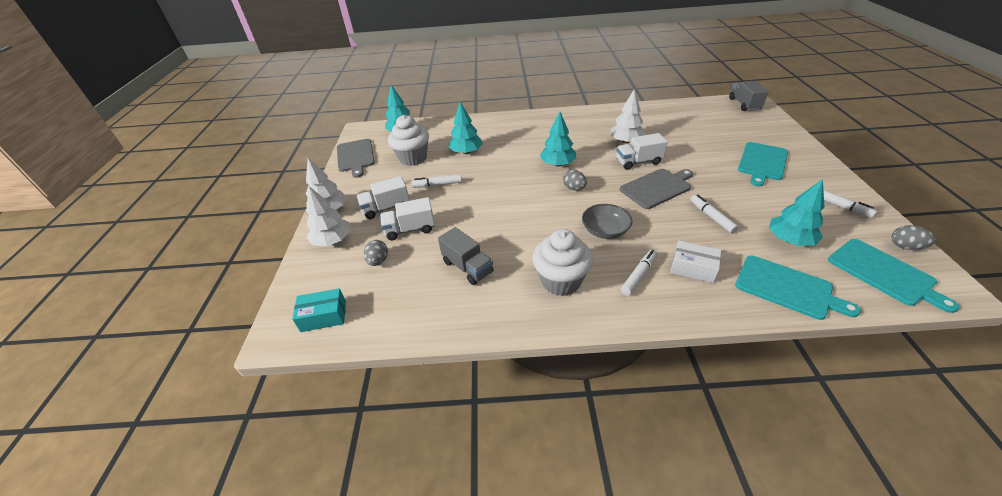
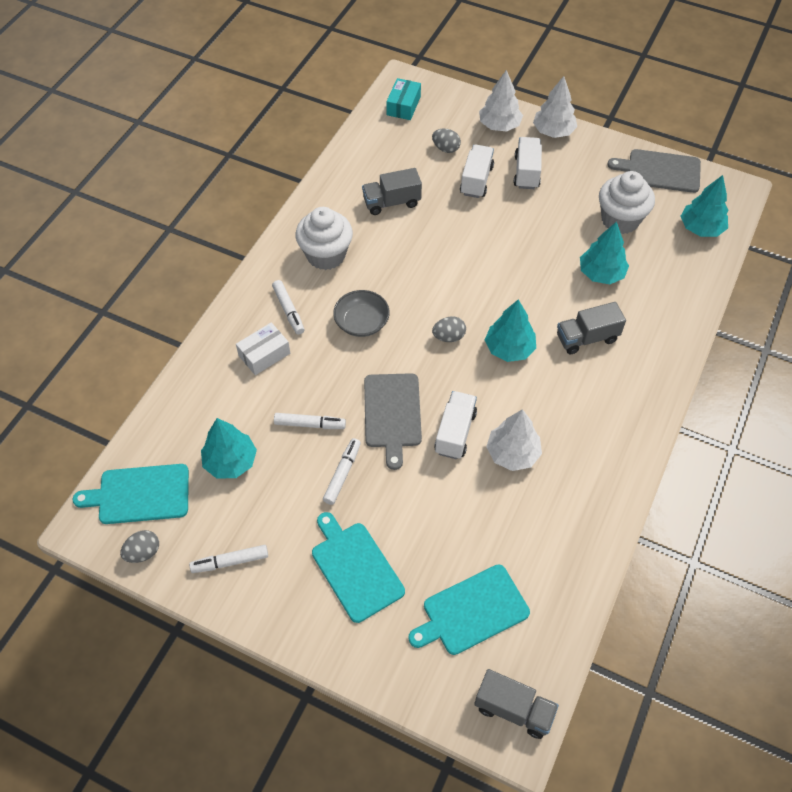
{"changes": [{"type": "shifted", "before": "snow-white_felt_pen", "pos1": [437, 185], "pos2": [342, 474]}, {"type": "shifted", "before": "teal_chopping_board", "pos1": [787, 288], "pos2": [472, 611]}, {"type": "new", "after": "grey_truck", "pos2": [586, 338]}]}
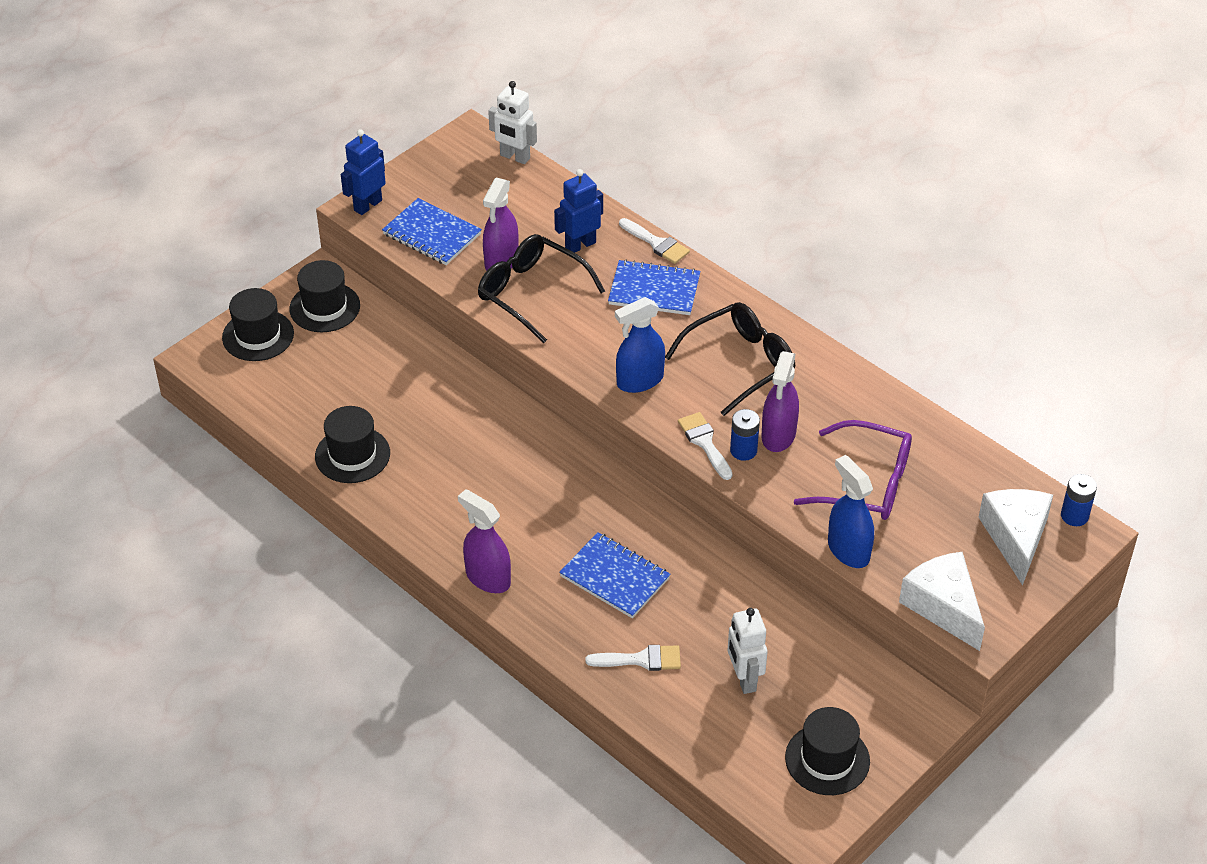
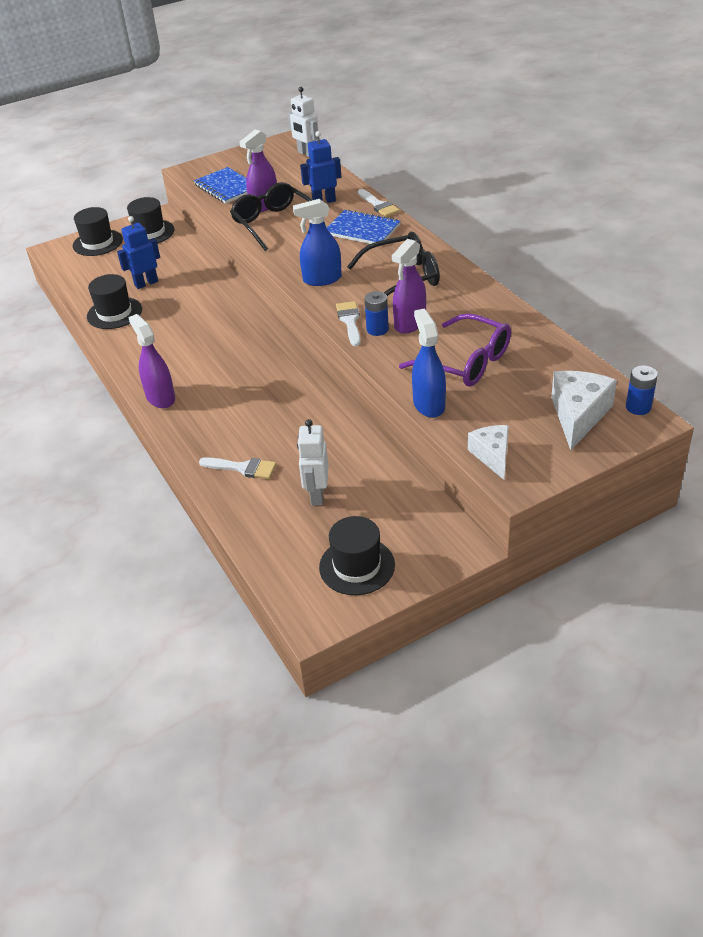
{"changes": [{"type": "shifted", "before": "cobalt_robot", "pos1": [367, 205], "pos2": [146, 283]}, {"type": "scaled", "before": "snow-white_cheese", "pos1": [943, 607], "pos2": [492, 456], "scale": 0.66}, {"type": "gone", "before": "cobalt_notebook", "pos1": [615, 577]}]}
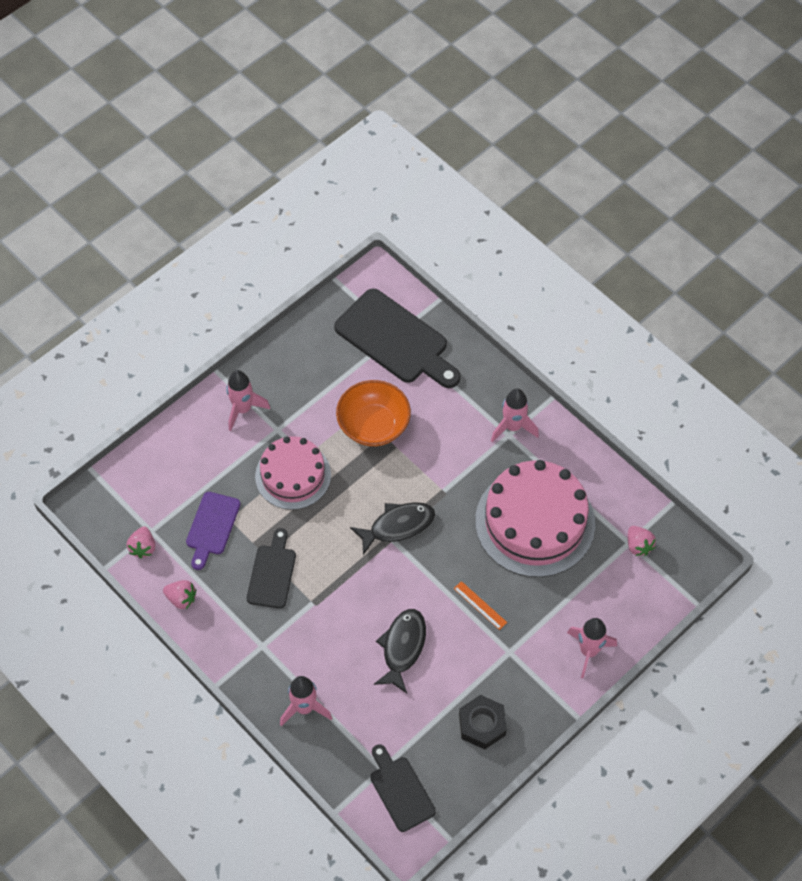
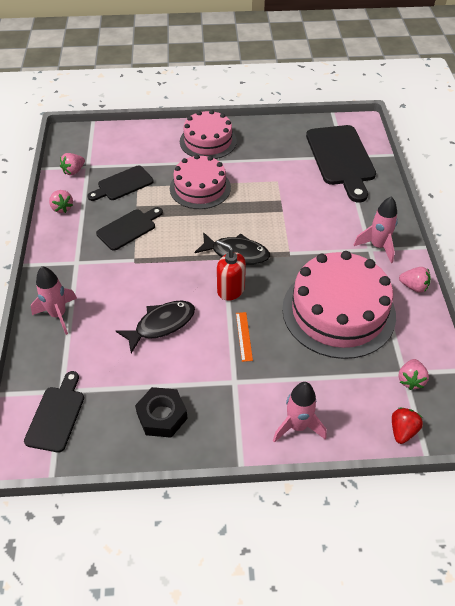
{"changes": [{"type": "repainted", "before": "violet_chopping_board", "after": "ebony_chopping_board", "pos1": [212, 527], "pos2": [123, 184]}, {"type": "swapped", "before": "rose-pink_spaceship", "after": "rose-pink_layer_cake", "pos1": [243, 409], "pos2": [208, 141]}, {"type": "new", "after": "scarlet_soap_pump", "pos2": [230, 290]}, {"type": "new", "after": "scarlet_berry", "pos2": [402, 431]}, {"type": "new", "after": "rose-pink_berry", "pos2": [413, 286]}, {"type": "gone", "before": "bright_orange_bowl", "pos1": [373, 425]}]}
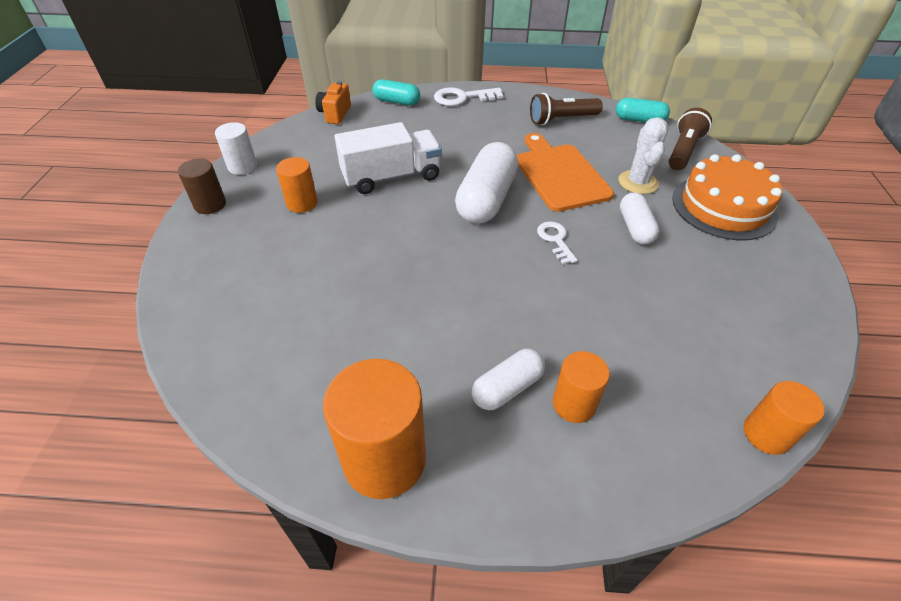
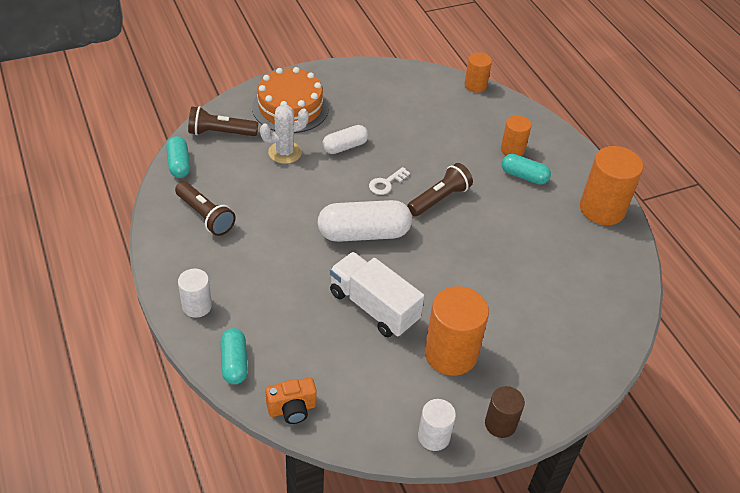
{"changes": [{"type": "swapped", "before": "snow-white_door_key", "after": "snow-white_cylinder", "pos1": [462, 98], "pos2": [197, 306]}, {"type": "new", "after": "brown_flashlight", "pos2": [439, 199]}, {"type": "scaled", "before": "bright_orange_cylinder", "pos1": [302, 203], "pos2": [450, 354], "scale": 1.77}, {"type": "repainted", "before": "snow-white_pill", "after": "teal_pill", "pos1": [507, 388], "pos2": [524, 176]}, {"type": "gone", "before": "bright_orange_chopping_board", "pos1": [560, 174]}]}
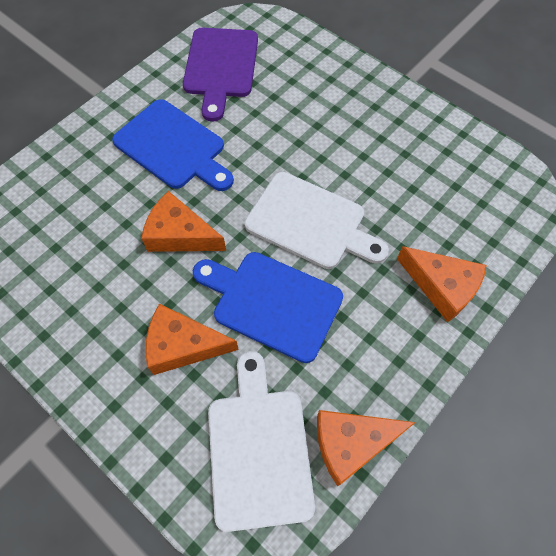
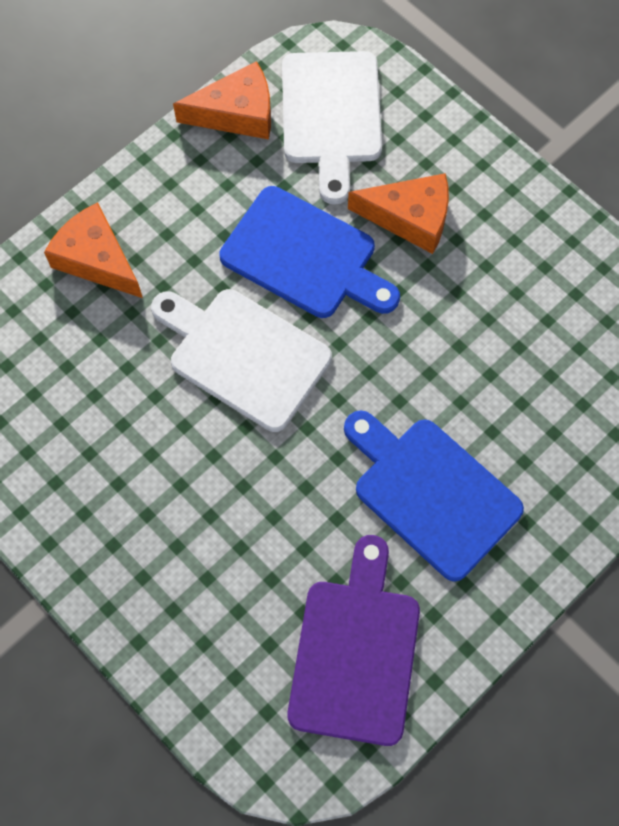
{"changes": [{"type": "gone", "before": "bright_orange_cheese", "pos1": [180, 234]}]}
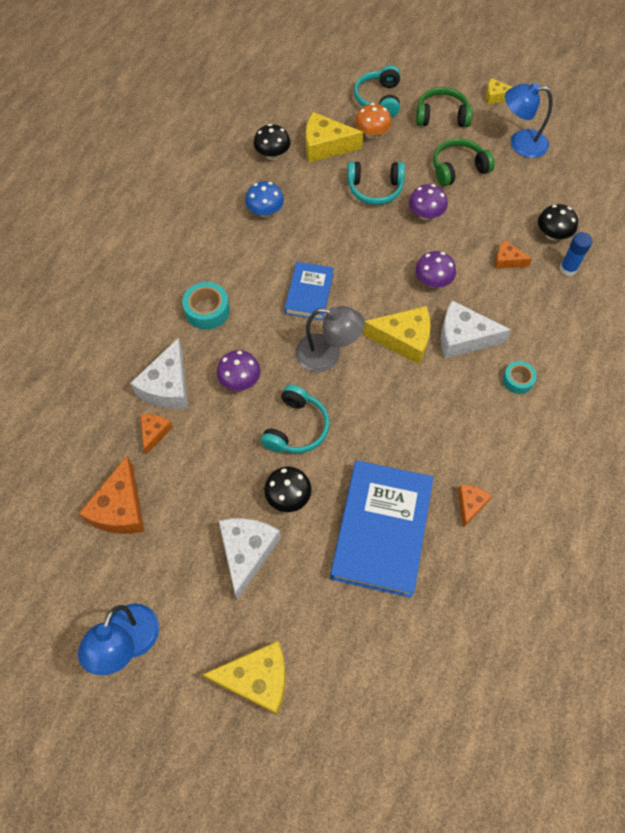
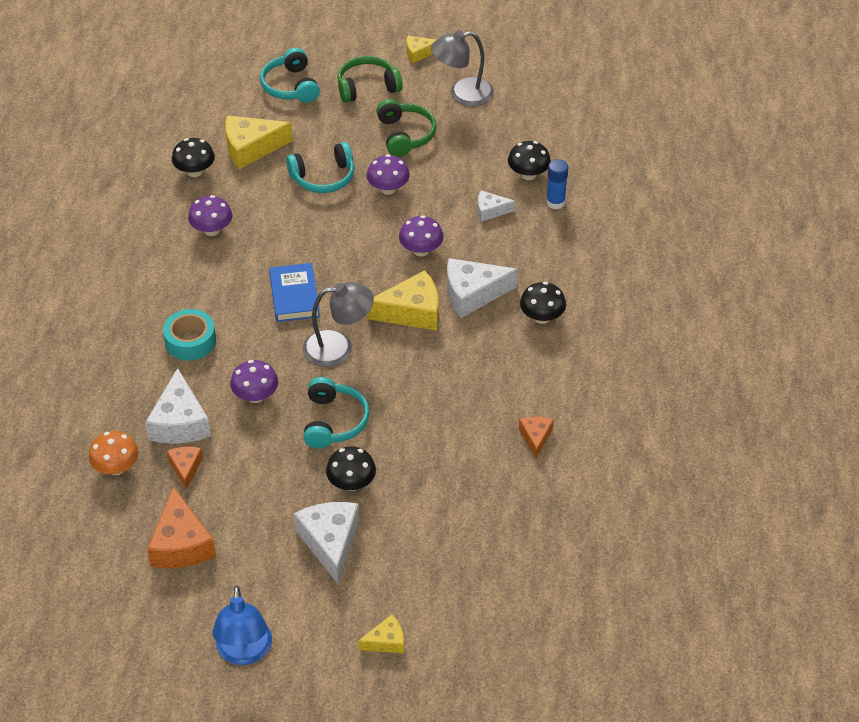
{"changes": [{"type": "shifted", "before": "bright_orange_toadstool", "pos1": [372, 134], "pos2": [116, 467]}, {"type": "repainted", "before": "cobalt_toadstool", "after": "violet_toadstool", "pos1": [265, 211], "pos2": [212, 230]}, {"type": "scaled", "before": "yellow_cheese", "pos1": [257, 679], "pos2": [386, 641], "scale": 0.55}, {"type": "rotated", "before": "green_headset", "pos1": [458, 168], "pos2": [405, 135], "turn": 120}, {"type": "repainted", "before": "cobalt_reading_lamp", "after": "grey_reading_lamp", "pos1": [520, 143], "pos2": [462, 94]}, {"type": "repainted", "before": "bright_orange_cheese", "after": "snow-white_cheese", "pos1": [507, 260], "pos2": [490, 210]}, {"type": "swapped", "before": "teal_tape", "after": "ebony_toadstool", "pos1": [517, 380], "pos2": [542, 317]}, {"type": "gone", "before": "cobalt_book", "pos1": [381, 530]}]}
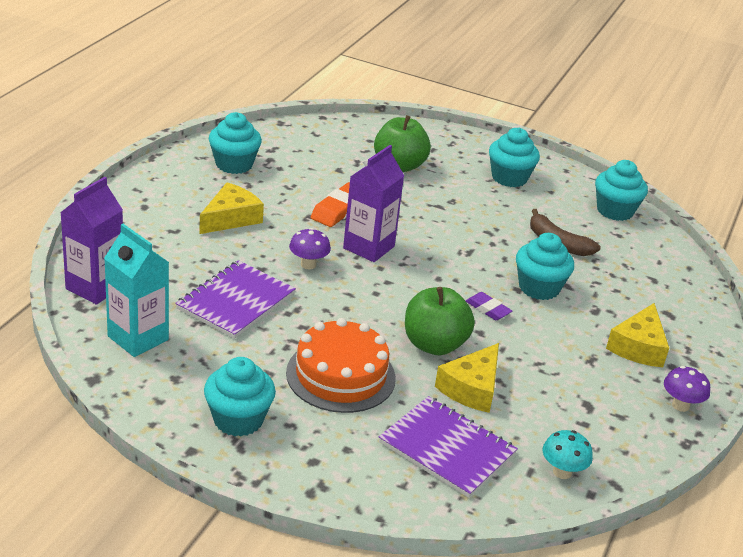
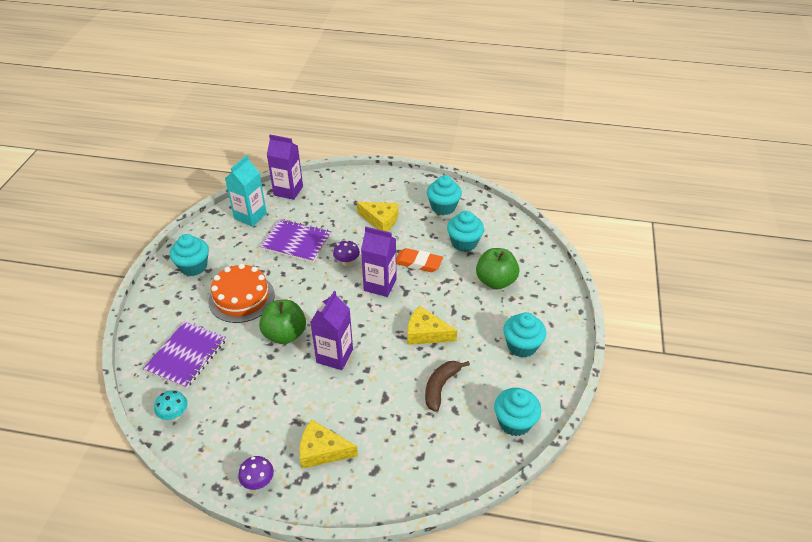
{"changes": [{"type": "swapped", "before": "violet_pencil_eraser", "after": "violet_carton", "pos1": [488, 309], "pos2": [334, 356]}, {"type": "shifted", "before": "yellow_cheese", "pos1": [472, 388], "pos2": [426, 333]}, {"type": "shifted", "before": "teal_fairy_cake", "pos1": [539, 288], "pos2": [464, 243]}]}
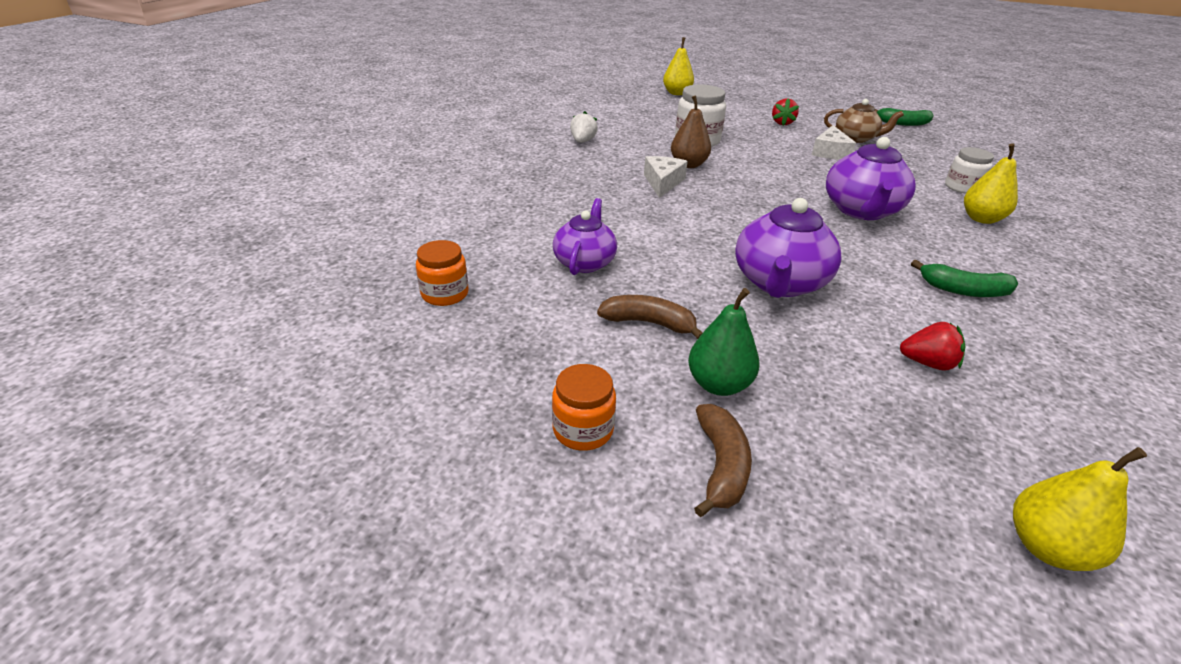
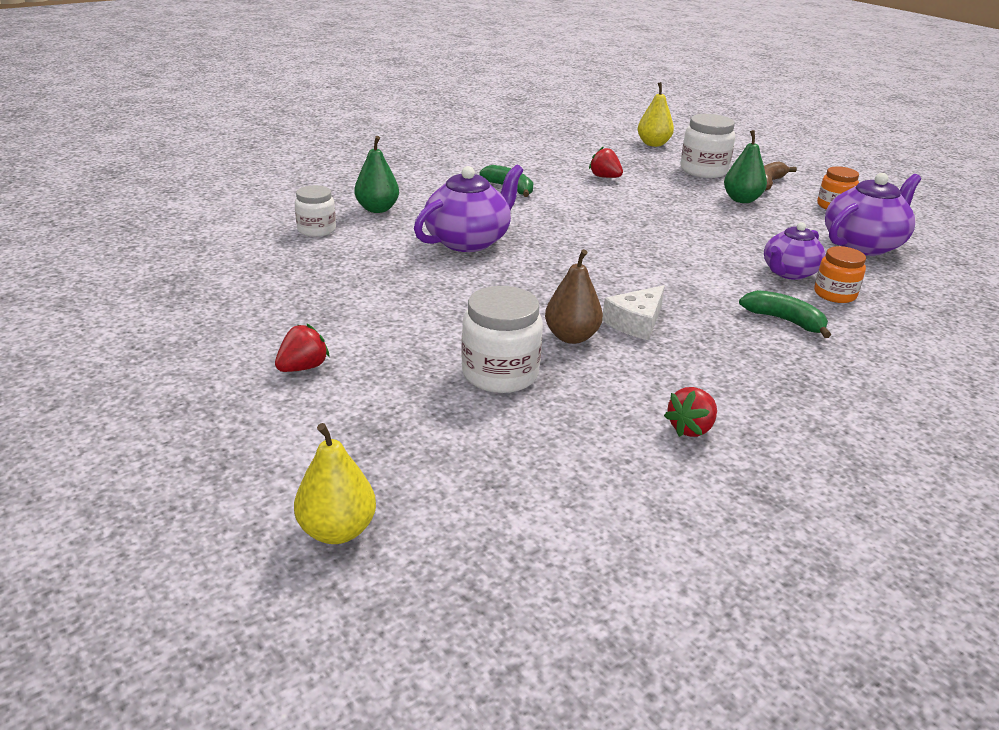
{"changes": [{"type": "repainted", "before": "yellow_pear", "after": "green_pear", "pos1": [981, 219], "pos2": [377, 209]}, {"type": "repainted", "before": "snow-white_berry", "after": "scarlet_berry", "pos1": [582, 141], "pos2": [691, 428]}, {"type": "new", "after": "snow-white_preserve_jar", "pos2": [703, 170]}, {"type": "shifted", "before": "green_banana", "pos1": [902, 123], "pos2": [784, 320]}, {"type": "shifted", "before": "bright_orange_preserve_jar", "pos1": [445, 294], "pos2": [834, 294]}, {"type": "shifted", "before": "violet_tea_pot", "pos1": [779, 283], "pos2": [863, 245]}, {"type": "gone", "before": "brown_banana", "pos1": [649, 323]}, {"type": "gone", "before": "snow-white_cheese", "pos1": [830, 152]}, {"type": "gone", "before": "brown_tea_pot", "pos1": [856, 138]}]}
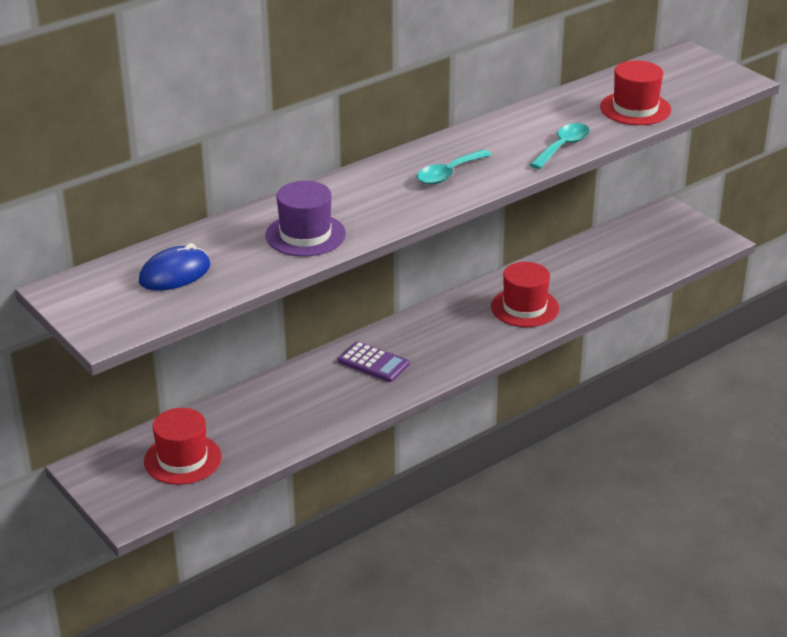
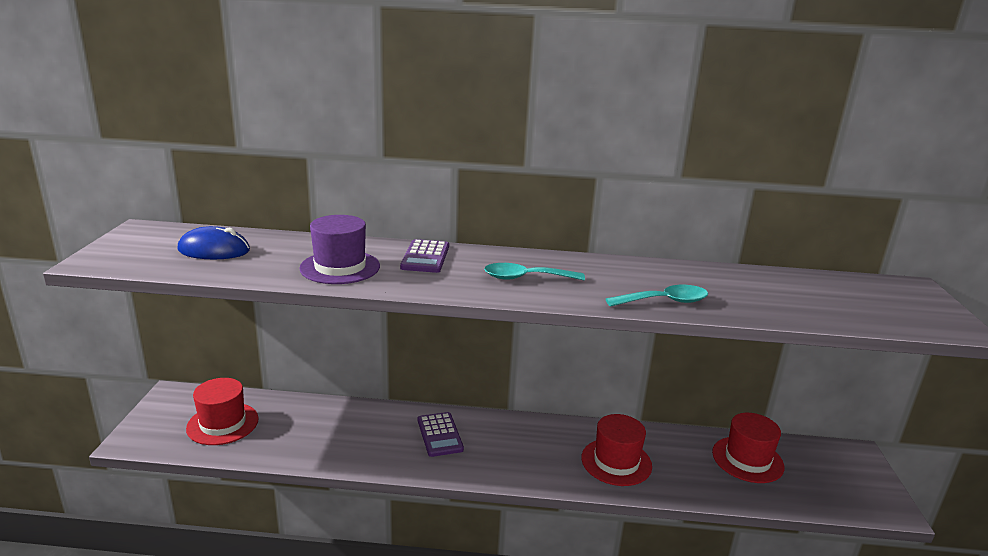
{"changes": [{"type": "new", "after": "violet_calculator", "pos2": [425, 257]}, {"type": "shifted", "before": "scarlet_tall_hat", "pos1": [635, 108], "pos2": [747, 459]}]}
